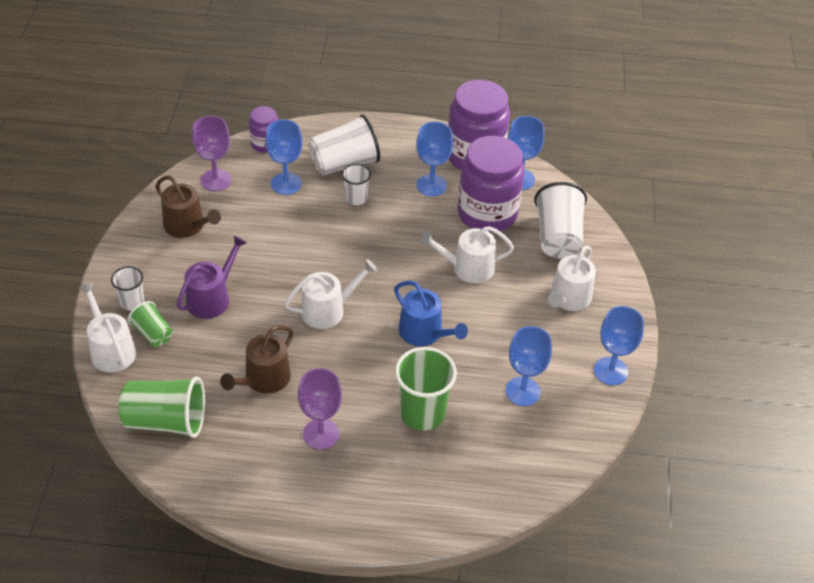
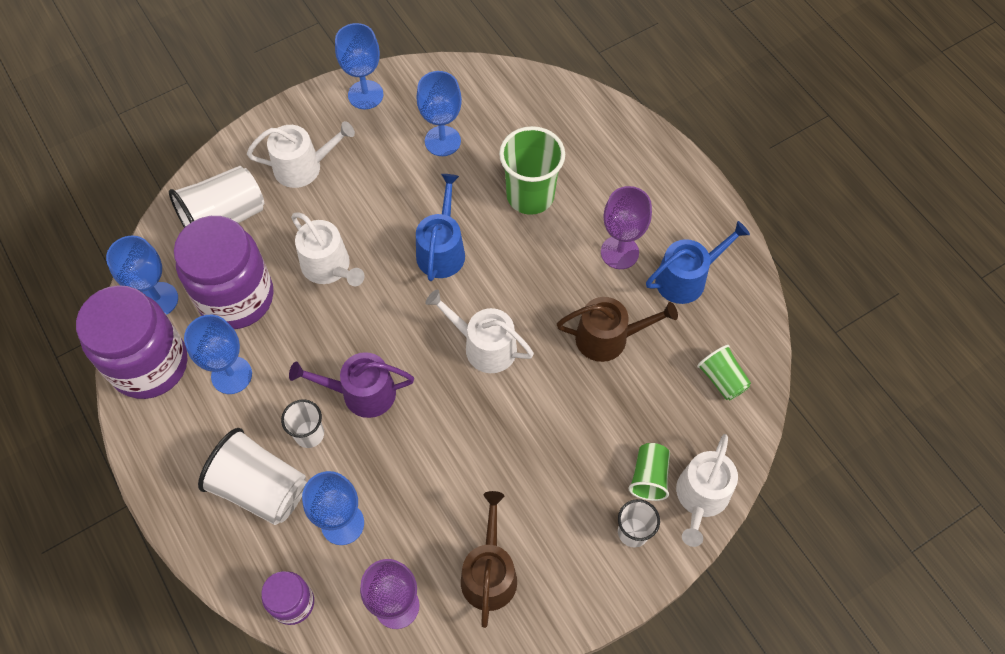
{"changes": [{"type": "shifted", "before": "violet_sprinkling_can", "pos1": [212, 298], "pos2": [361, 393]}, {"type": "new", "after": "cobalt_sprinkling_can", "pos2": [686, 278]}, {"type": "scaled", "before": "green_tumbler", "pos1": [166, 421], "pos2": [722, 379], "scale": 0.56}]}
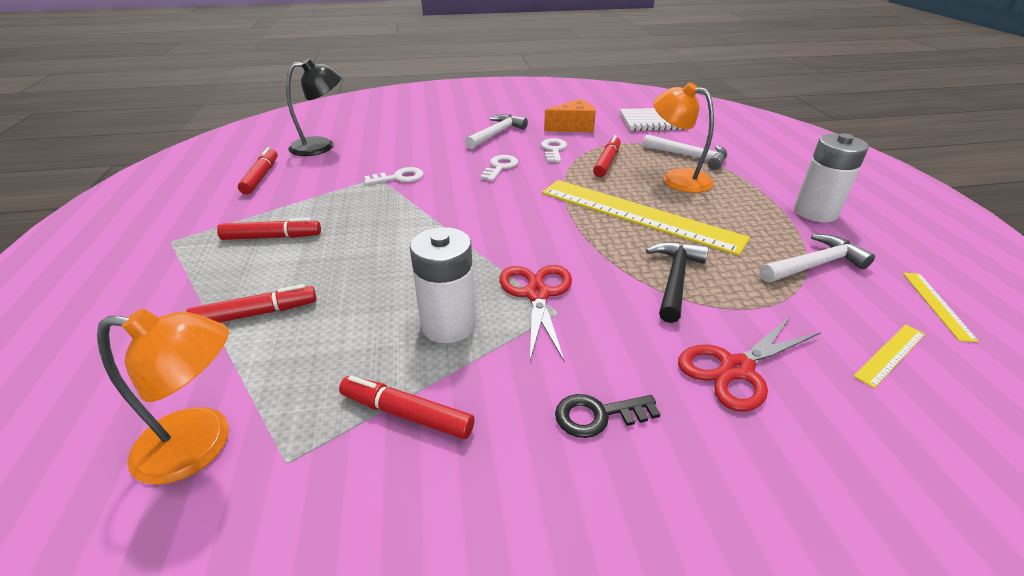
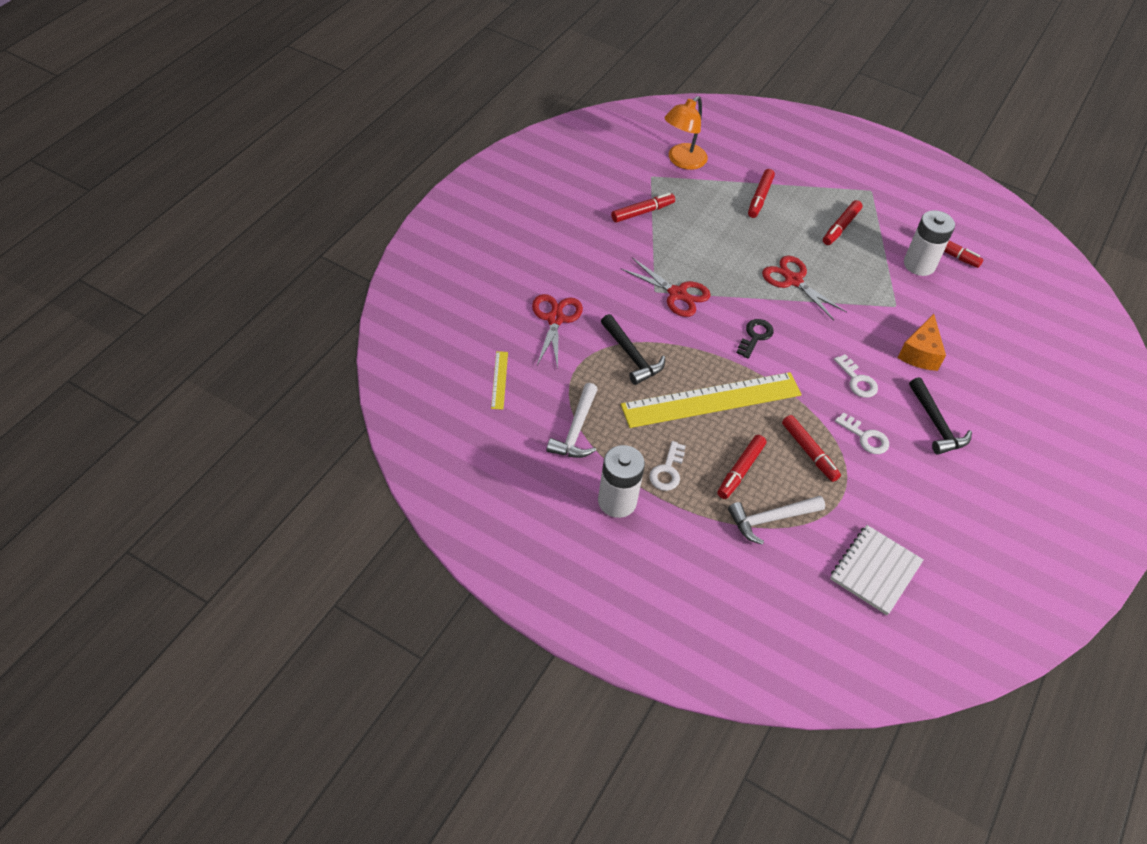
{"changes": [{"type": "shifted", "before": "snow-white_door_key", "pos1": [399, 178], "pos2": [667, 470]}, {"type": "swapped", "before": "bright_orange_reading_lamp", "after": "scarlet_felt_pen", "pos1": [677, 178], "pos2": [740, 470]}, {"type": "shifted", "before": "ebony_door_key", "pos1": [598, 415], "pos2": [755, 336]}, {"type": "new", "after": "scarlet_scissors", "pos2": [793, 280]}, {"type": "shifted", "before": "bright_orange_cheese", "pos1": [573, 127], "pos2": [920, 353]}, {"type": "shifted", "before": "snow-white_battery", "pos1": [448, 325], "pos2": [919, 264]}, {"type": "repainted", "before": "snow-white_claw_hammer", "after": "ebony_claw_hammer", "pos1": [496, 134], "pos2": [936, 424]}, {"type": "gone", "before": "ebony_reading_lamp", "pos1": [321, 146]}, {"type": "gone", "before": "yellow_measuring_stick", "pos1": [937, 305]}]}
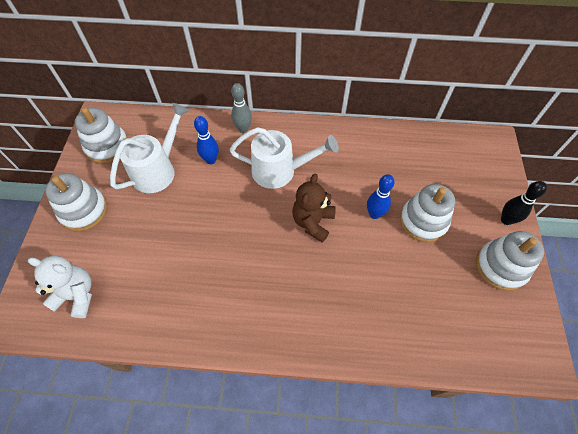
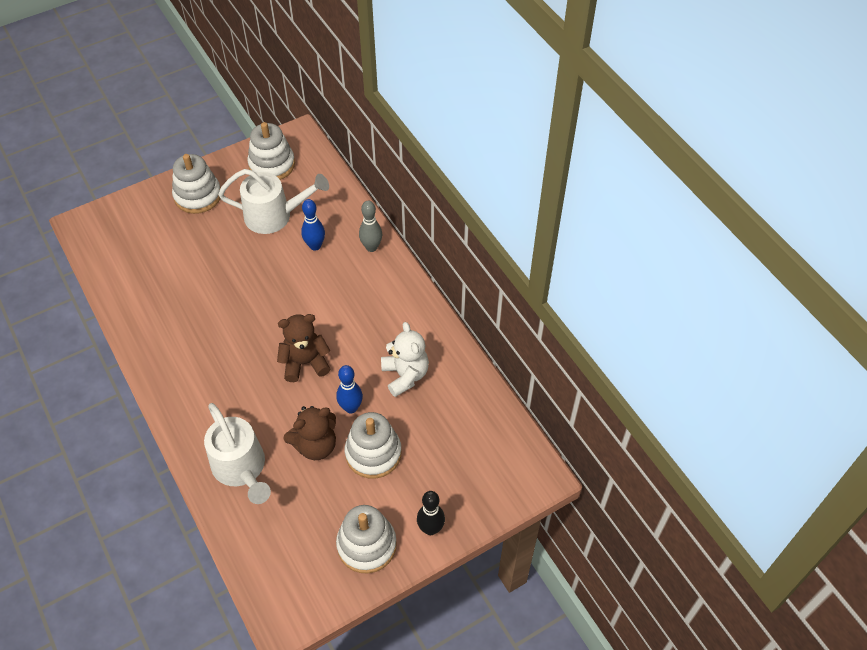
{"changes": [{"type": "shifted", "before": "snow-white_sprinkling_can", "pos1": [280, 171], "pos2": [242, 469]}, {"type": "new", "after": "brown_stuffed_bear", "pos2": [315, 445]}, {"type": "shifted", "before": "snow-white_stuffed_bear", "pos1": [77, 295], "pos2": [405, 375]}]}
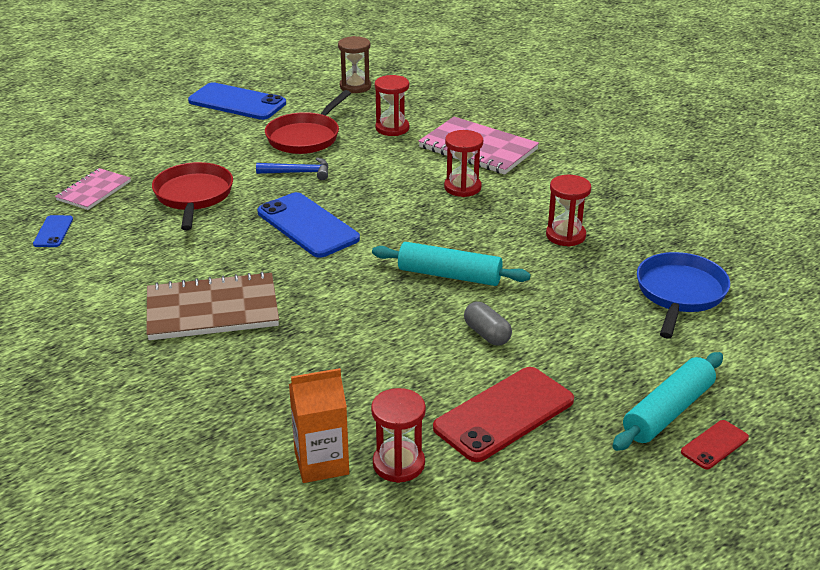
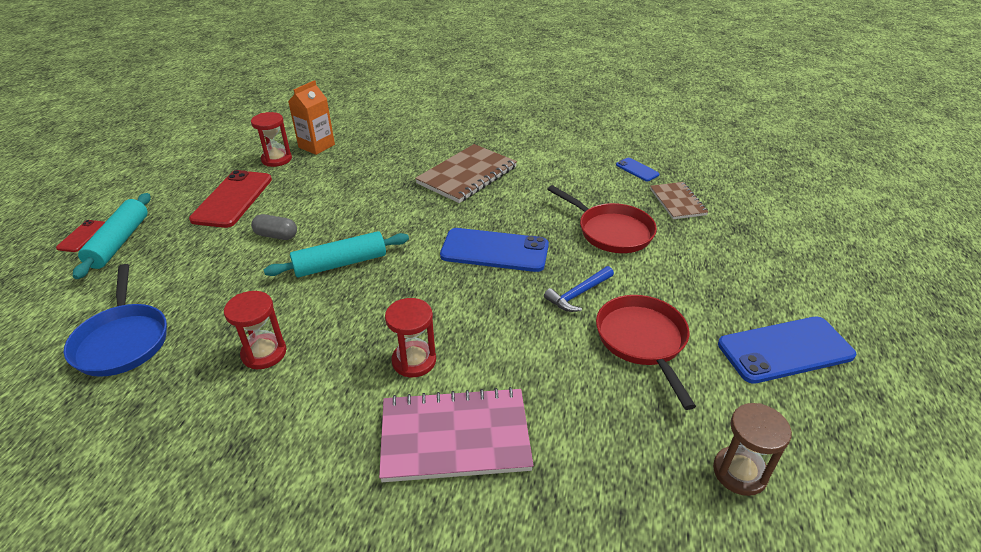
{"changes": [{"type": "repainted", "before": "rose-pink_notebook", "after": "brown_notebook", "pos1": [94, 191], "pos2": [677, 202]}, {"type": "gone", "before": "scarlet_sand_timer", "pos1": [392, 128]}]}
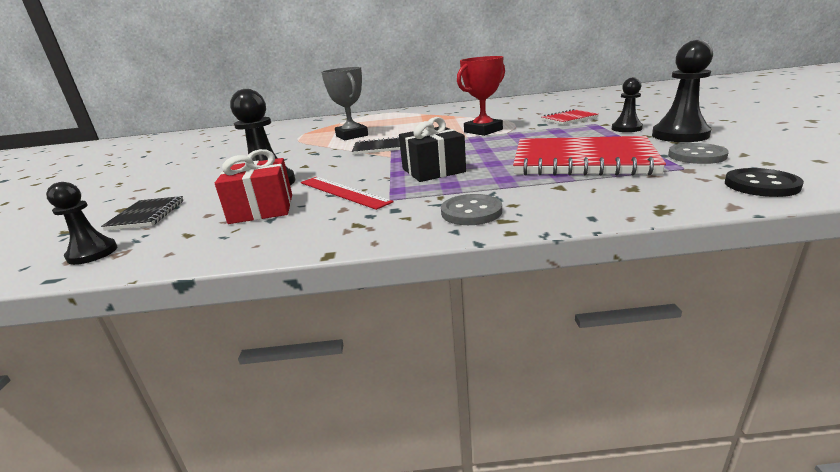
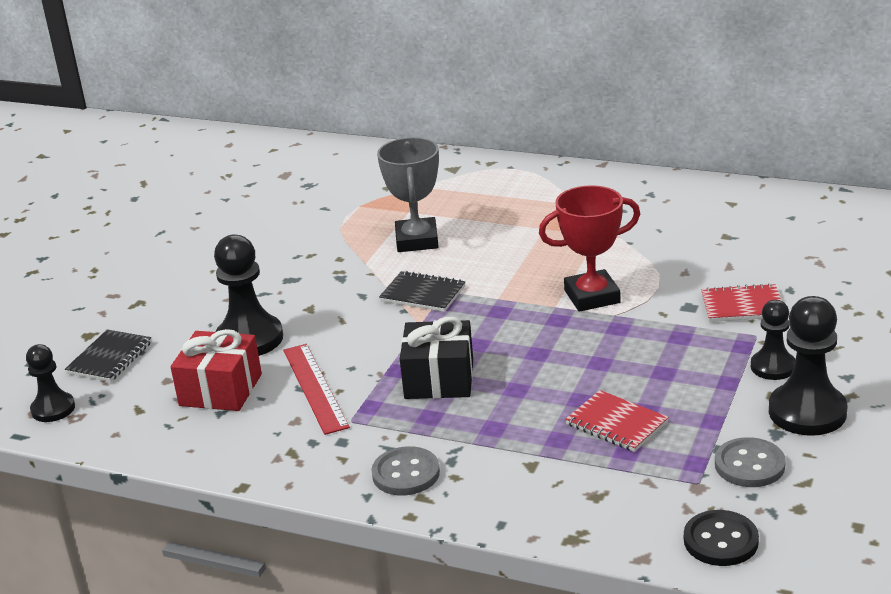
{"changes": [{"type": "scaled", "before": "scarlet_notebook", "pos1": [582, 160], "pos2": [616, 424], "scale": 0.48}]}
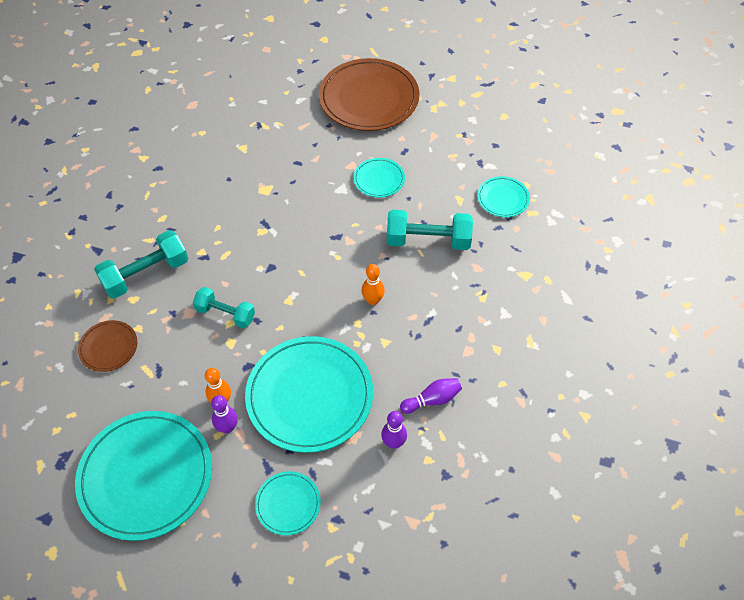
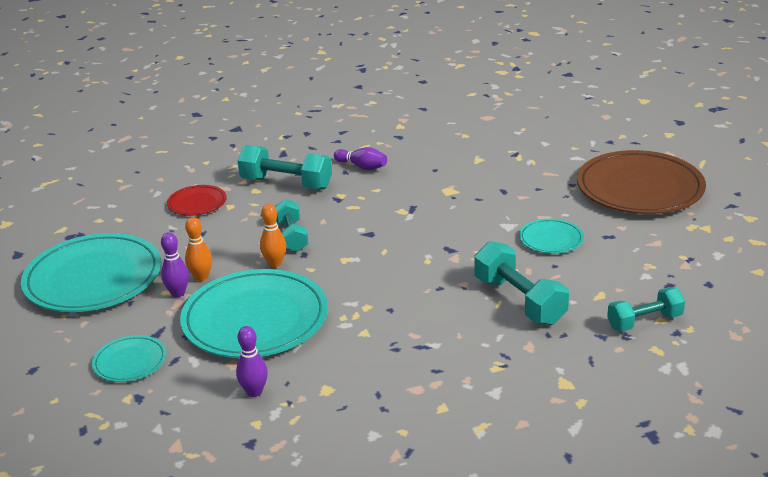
{"changes": [{"type": "repainted", "before": "brown_flat_dish", "after": "scarlet_flat_dish", "pos1": [108, 347], "pos2": [197, 203]}, {"type": "shifted", "before": "bright_orange_bowling_pin", "pos1": [373, 300], "pos2": [275, 263]}, {"type": "shifted", "before": "violet_bowling_pin", "pos1": [432, 400], "pos2": [362, 167]}, {"type": "swapped", "before": "teal_flat_dish", "after": "teal_free_weight", "pos1": [503, 198], "pos2": [644, 321]}]}
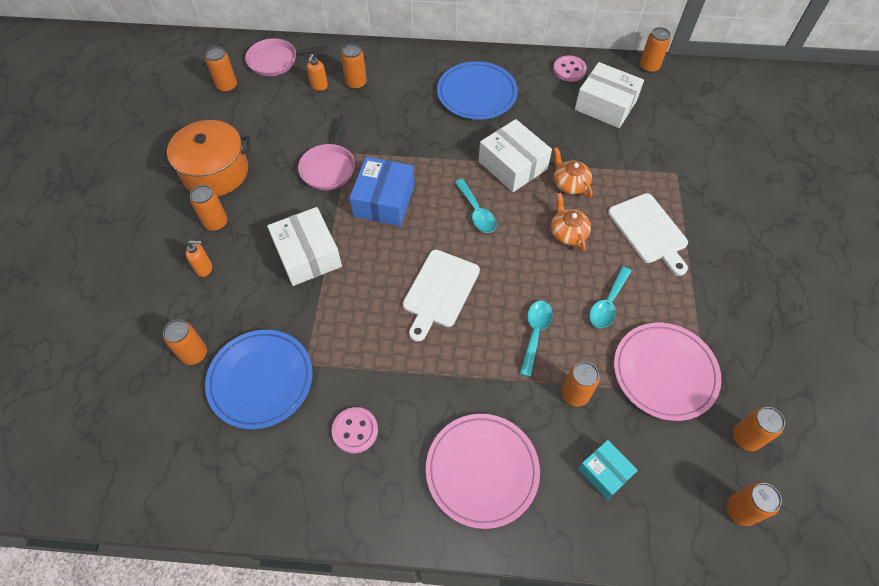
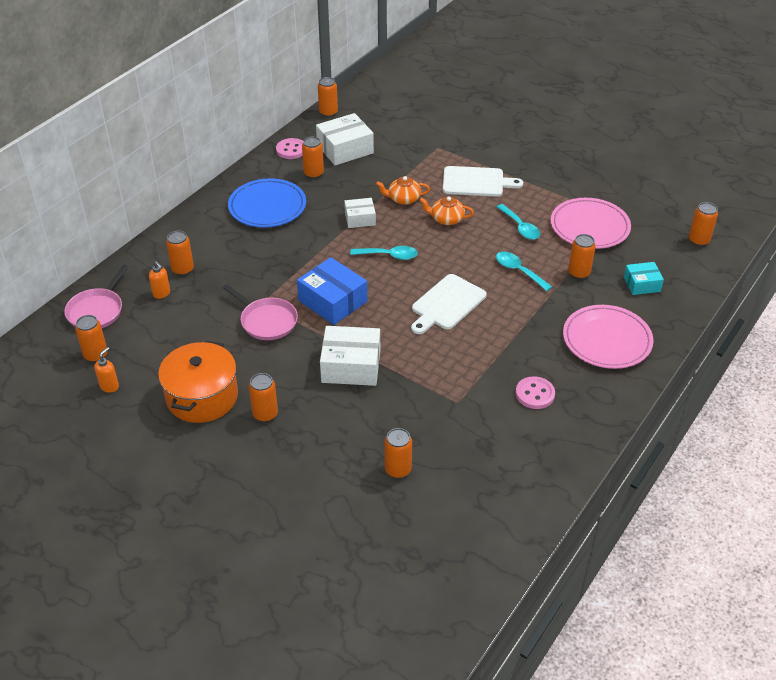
{"changes": [{"type": "shifted", "before": "bright_orange_soap_pump", "pos1": [204, 268], "pos2": [109, 386]}, {"type": "shifted", "before": "bright_orange_can", "pos1": [745, 438], "pos2": [313, 174]}, {"type": "scaled", "before": "snow-white_parcel", "pos1": [513, 165], "pos2": [360, 219], "scale": 0.59}, {"type": "rotated", "before": "snow-white_chopping_board", "pos1": [439, 291], "pos2": [446, 304], "turn": 75}, {"type": "gone", "before": "cobalt_flat_dish", "pos1": [261, 380]}]}
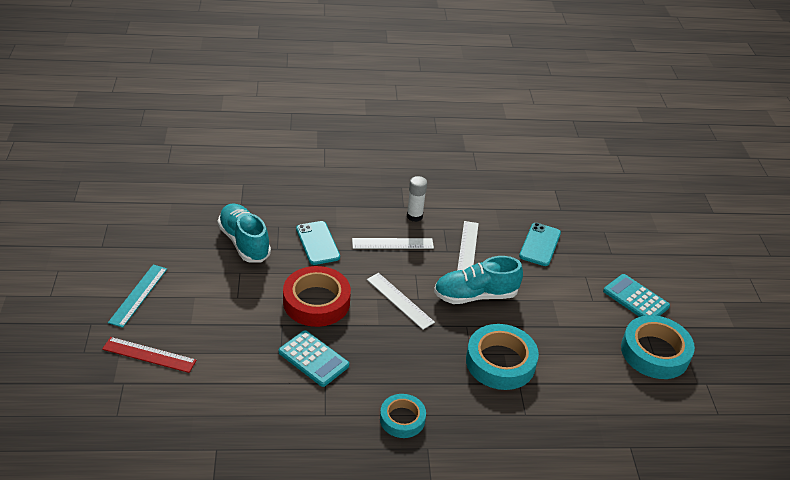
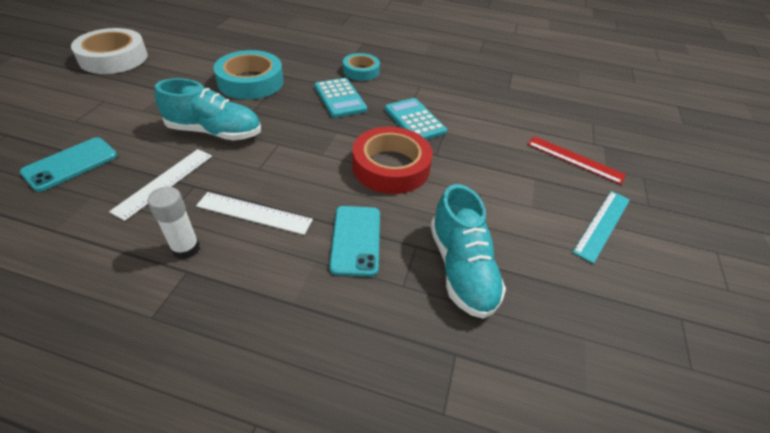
{"changes": [{"type": "repainted", "before": "teal_tape", "after": "snow-white_tape", "pos1": [655, 352], "pos2": [114, 58]}, {"type": "shifted", "before": "teal_calculator", "pos1": [636, 299], "pos2": [340, 98]}, {"type": "gone", "before": "snow-white_measuring_stick", "pos1": [400, 300]}]}
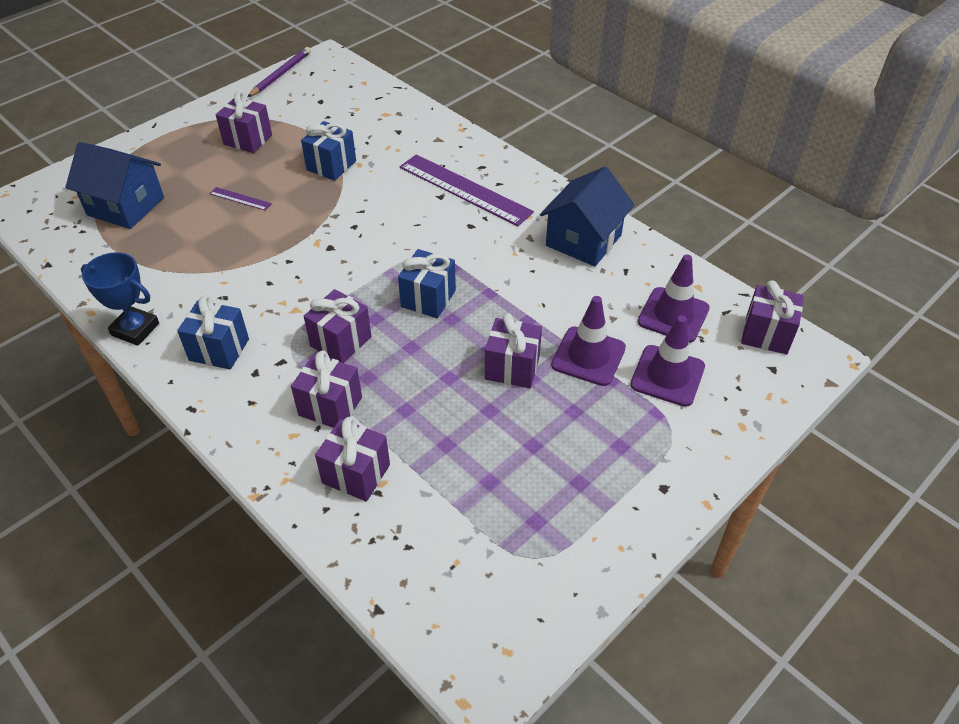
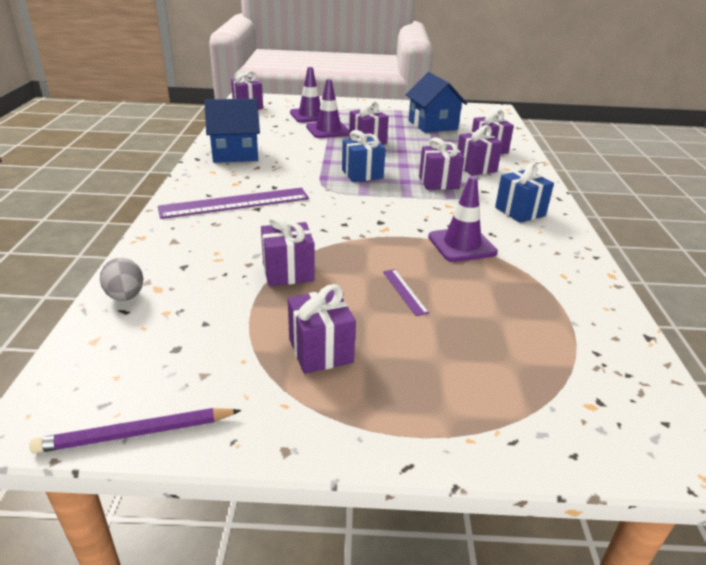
{"changes": [{"type": "new", "after": "grey_egg_shape", "pos2": [125, 296]}, {"type": "rotated", "before": "violet_measuring_stick", "pos1": [464, 189], "pos2": [235, 203], "turn": 75}, {"type": "repainted", "before": "cobalt_wrapped_gift", "after": "violet_wrapped_gift", "pos1": [331, 166], "pos2": [288, 272]}, {"type": "shifted", "before": "cobalt_house", "pos1": [125, 206], "pos2": [432, 125]}, {"type": "shifted", "before": "violet_safety_cone", "pos1": [673, 315], "pos2": [462, 245]}, {"type": "gone", "before": "cobalt_prize_cup", "pos1": [135, 329]}]}
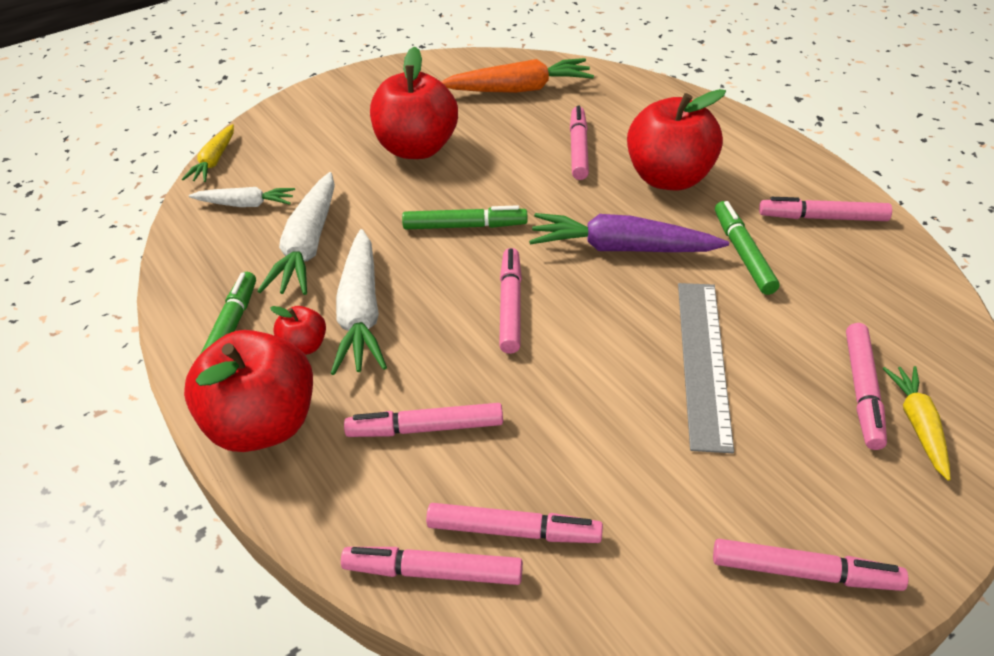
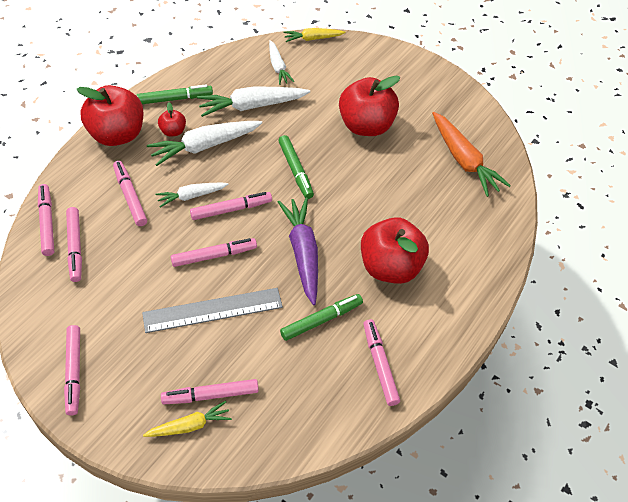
{"changes": [{"type": "new", "after": "snow-white_carrot", "pos2": [191, 196]}, {"type": "shifted", "before": "rose-pink_felt_pen", "pos1": [578, 149], "pos2": [214, 255]}]}
